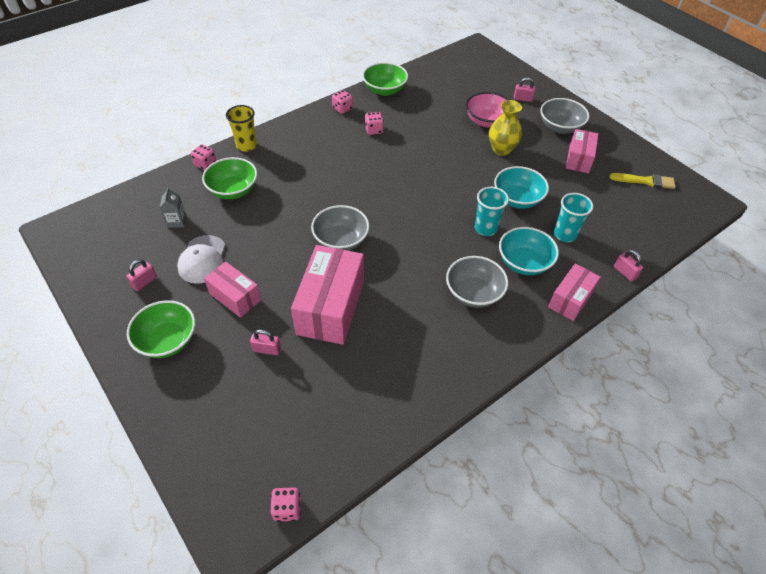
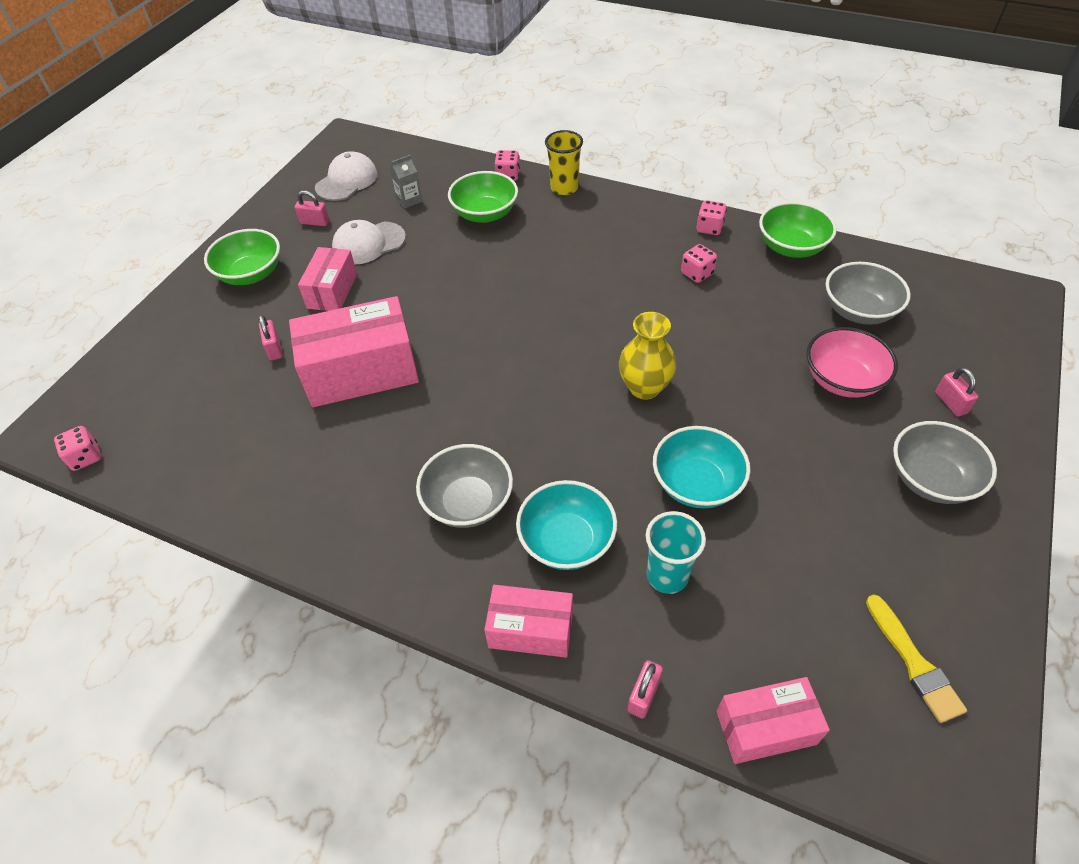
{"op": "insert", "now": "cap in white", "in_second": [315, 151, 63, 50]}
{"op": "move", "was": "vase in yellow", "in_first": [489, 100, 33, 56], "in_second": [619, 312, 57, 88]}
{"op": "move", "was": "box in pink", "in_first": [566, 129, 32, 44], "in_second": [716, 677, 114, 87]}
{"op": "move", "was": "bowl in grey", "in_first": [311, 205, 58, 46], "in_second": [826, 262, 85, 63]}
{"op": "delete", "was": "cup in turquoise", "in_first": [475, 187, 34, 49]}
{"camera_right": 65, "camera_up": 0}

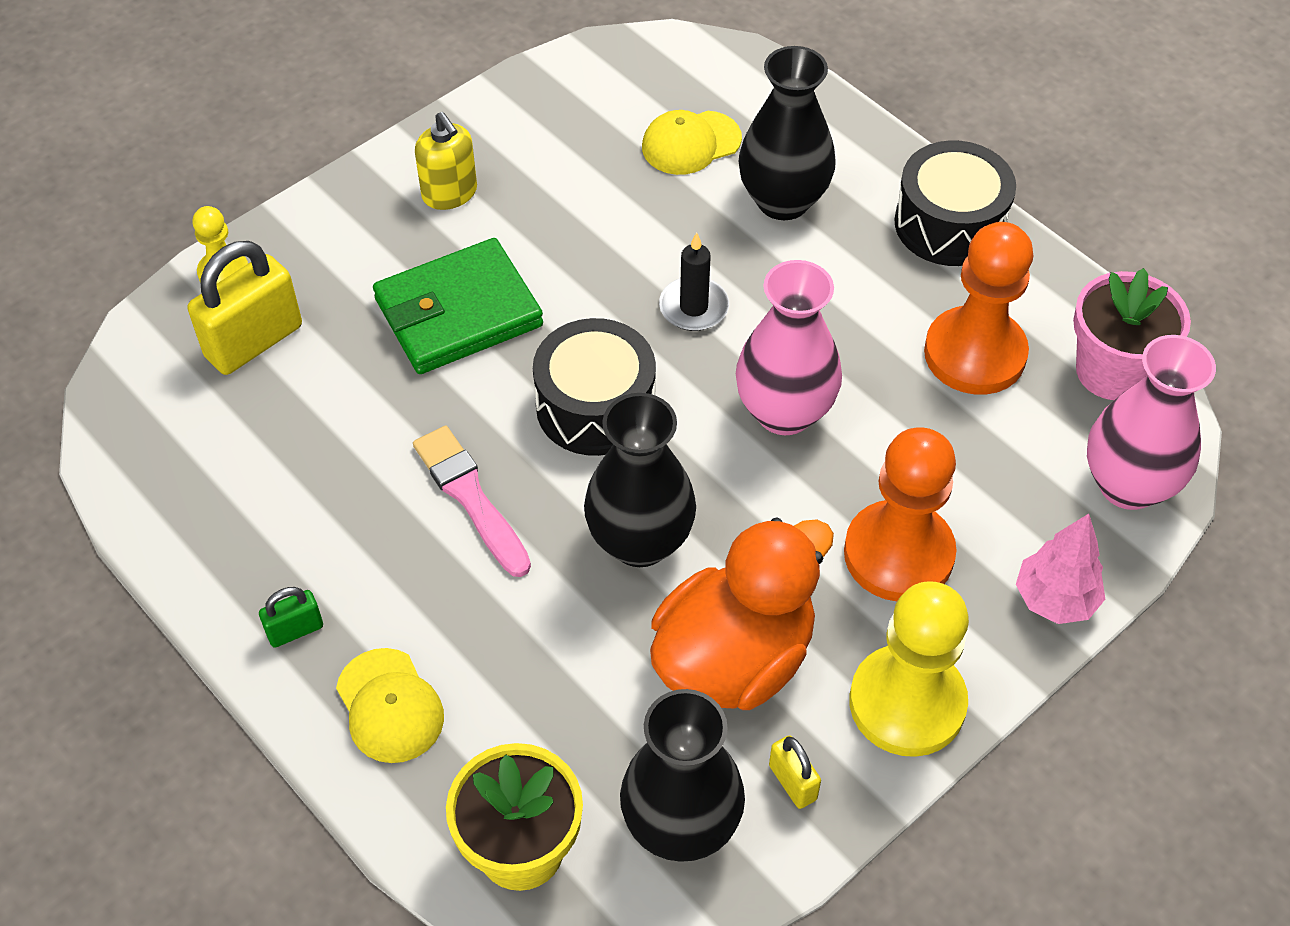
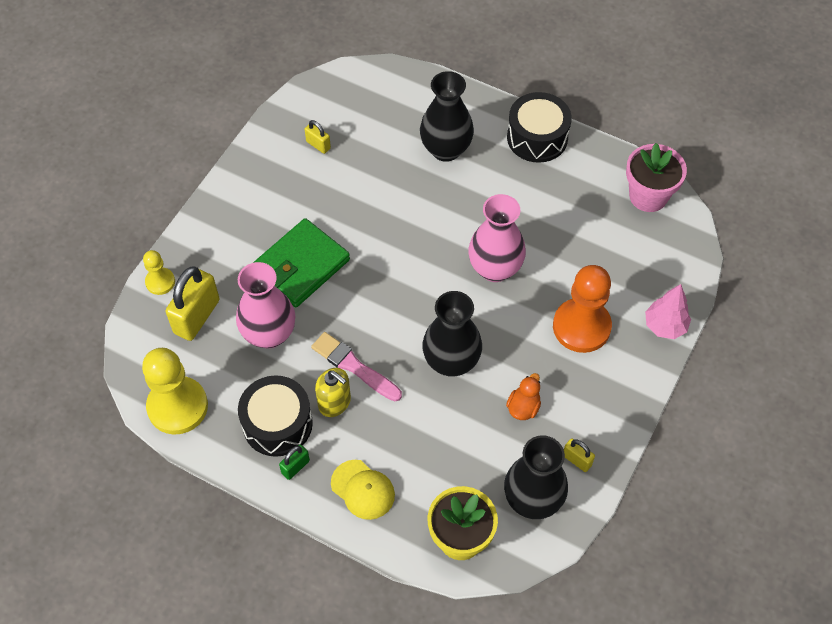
{"op": "move", "was": "pawn in yellow", "in_first": [849, 581, 120, 176], "in_second": [142, 348, 66, 86]}
{"op": "move", "was": "vase in pink", "in_first": [1087, 335, 129, 175], "in_second": [236, 262, 59, 87]}
{"op": "move", "was": "drum in black", "in_first": [533, 318, 123, 138], "in_second": [238, 375, 75, 82]}
{"op": "insert", "now": "padlock in yellow", "in_second": [305, 120, 26, 34]}
{"op": "move", "was": "soap dispenser in yellow", "in_first": [415, 112, 62, 98], "in_second": [315, 368, 36, 49]}
{"op": "resize", "was": "duck in orange", "in_first": [650, 517, 184, 193], "in_second": [506, 373, 35, 47], "ratio": 0.43}
{"op": "delete", "was": "cap in yellow", "in_first": [642, 110, 100, 65]}
{"op": "delete", "was": "candle in black", "in_first": [659, 232, 70, 99]}
{"op": "delete", "was": "pawn in orange", "in_first": [924, 222, 109, 173]}
{"camera_right": -20, "camera_up": 5}

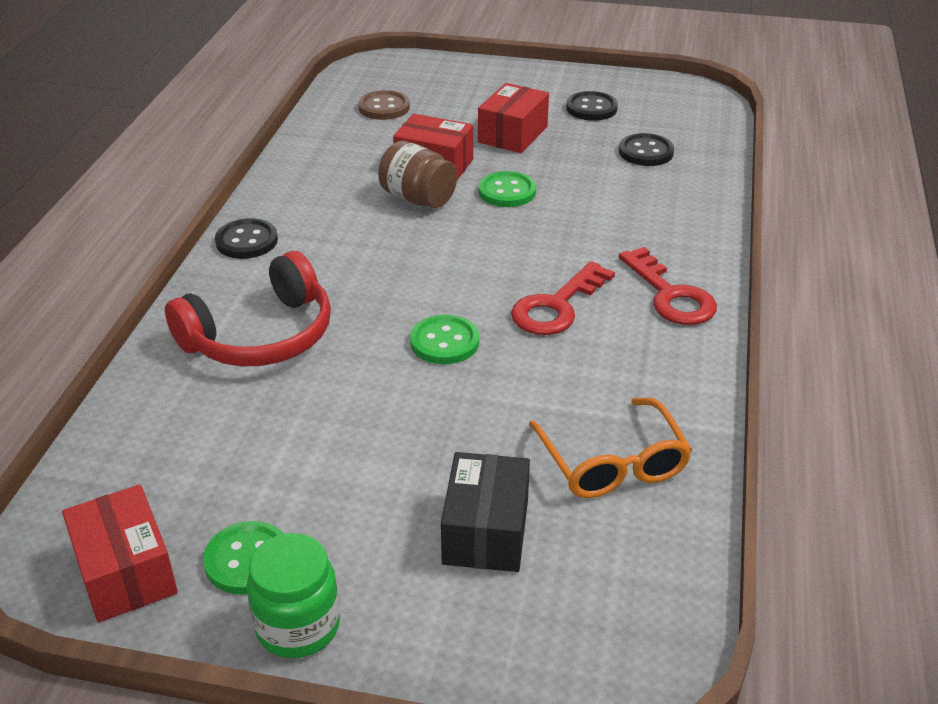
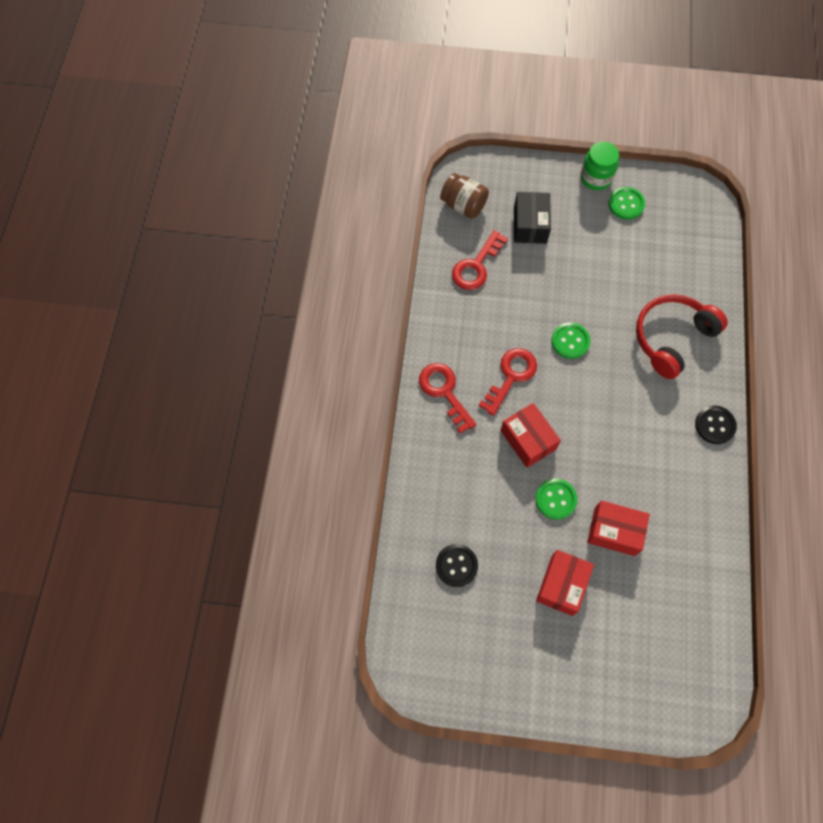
{"op": "move", "was": "jar in brown", "in_first": [378, 141, 79, 67], "in_second": [440, 173, 49, 46]}
{"op": "replace", "was": "glasses in orange", "now": "key in red", "in_first": [529, 398, 163, 100], "in_second": [452, 230, 56, 60]}
{"op": "move", "was": "box in red", "in_first": [62, 485, 116, 138], "in_second": [500, 403, 61, 65]}
{"op": "delete", "was": "button in brown", "in_first": [358, 90, 52, 30]}
{"op": "delete", "was": "button in black", "in_first": [566, 91, 52, 30]}
{"camera_right": 175, "camera_up": 30}

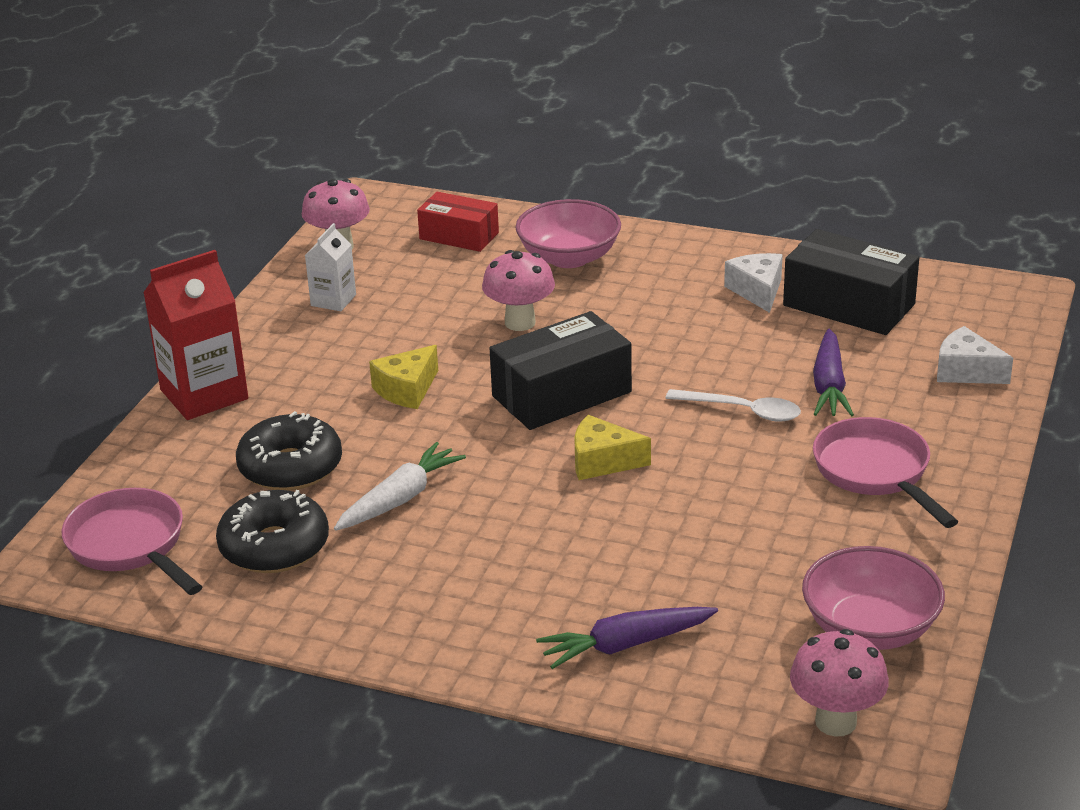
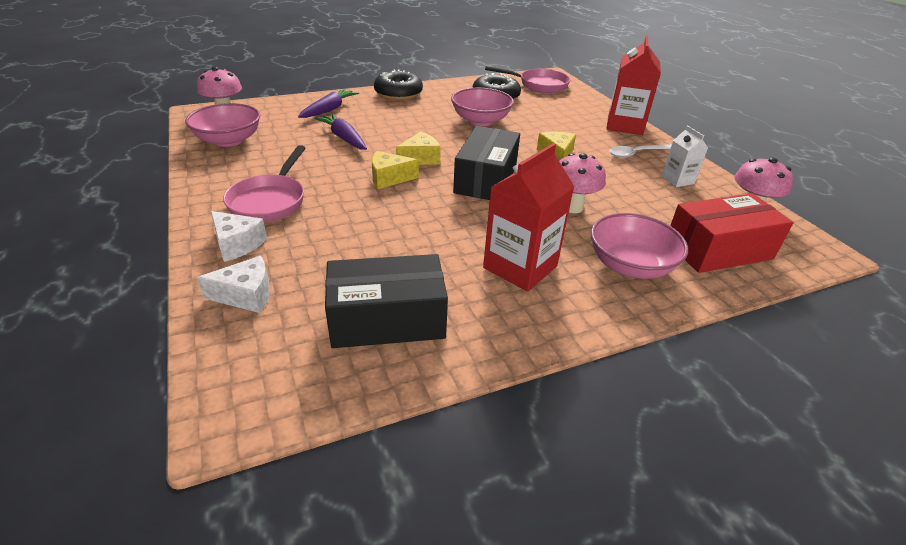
{"op": "move", "was": "cheese in white", "in_first": [724, 253, 59, 60], "in_second": [211, 211, 56, 51]}
{"op": "rotate", "was": "pan in pink", "in_first": [813, 417, 145, 111], "in_second": [223, 145, 83, 77], "clockwise": 75}
{"op": "move", "was": "carrot in purple", "in_first": [813, 329, 41, 88], "in_second": [314, 113, 53, 37]}
{"op": "insert", "now": "cheese in yellow", "in_second": [372, 151, 47, 38]}
{"op": "move", "was": "donut in black", "in_first": [236, 411, 106, 80], "in_second": [374, 70, 49, 31]}
{"op": "replace", "was": "carrot in white", "now": "bowl in pink", "in_first": [334, 442, 132, 89], "in_second": [451, 88, 63, 38]}
{"op": "insert", "now": "carton in red", "in_second": [483, 143, 92, 149]}
{"op": "move", "was": "spoon in white", "in_first": [666, 389, 135, 33], "in_second": [609, 144, 63, 14]}
{"op": "resize", "was": "box in red", "in_first": [417, 192, 82, 60], "in_second": [670, 193, 124, 80], "ratio": 1.53}
{"camera_right": 135, "camera_up": 5}

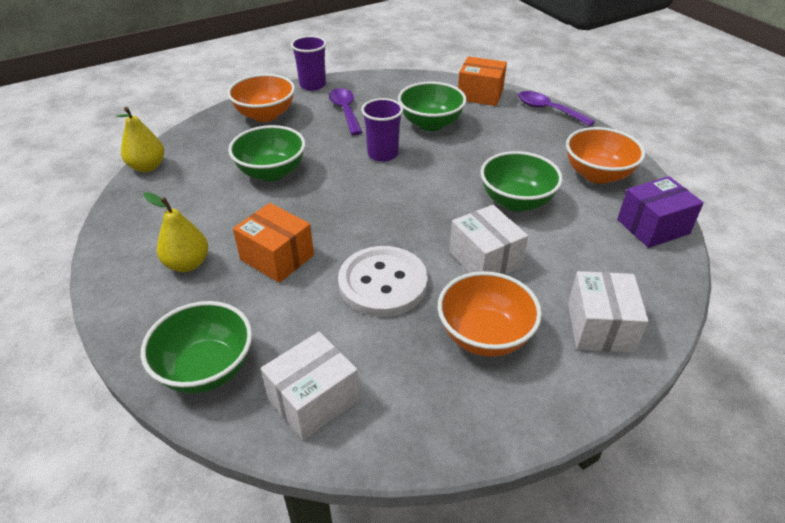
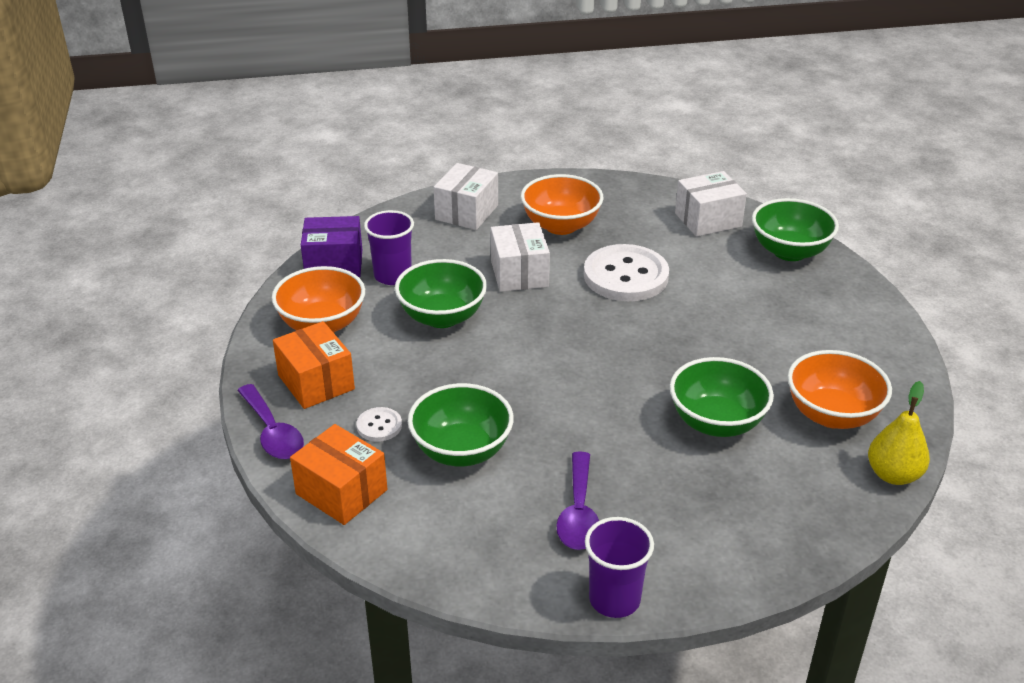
{"op": "move", "was": "box in orange", "in_first": [233, 203, 81, 80], "in_second": [273, 321, 82, 88]}
{"op": "insert", "now": "button in white", "in_second": [356, 407, 46, 35]}
{"op": "move", "was": "cup in purple", "in_first": [361, 98, 42, 64], "in_second": [364, 210, 50, 75]}
{"op": "move", "was": "bowl in orange", "in_first": [227, 74, 68, 48], "in_second": [787, 350, 105, 79]}
{"op": "delete", "was": "pear in yellow", "in_first": [143, 192, 65, 80]}
{"camera_right": -160, "camera_up": -5}

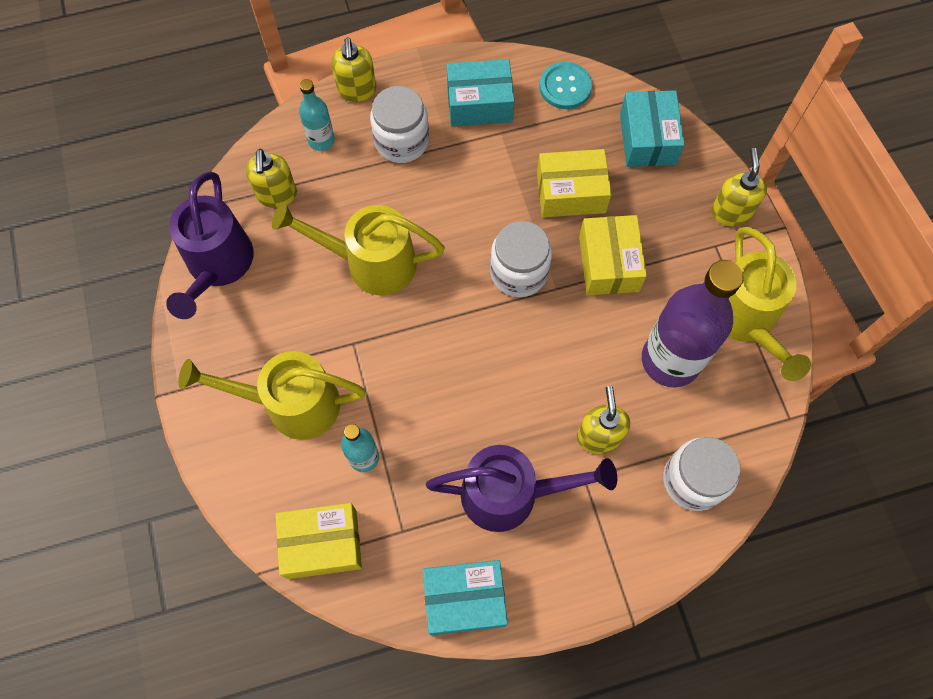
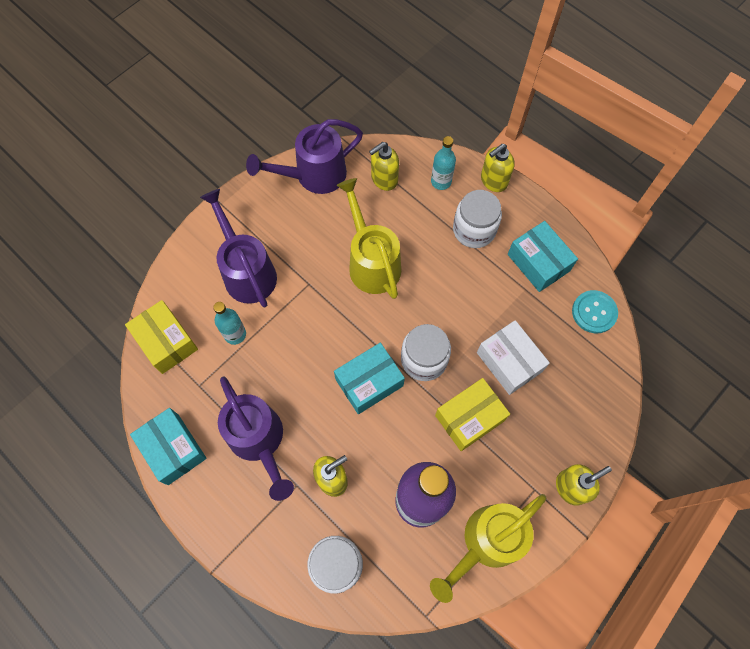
{"op": "recolor", "was": "watering can in yellow", "now": "watering can in purple", "in_first": [178, 351, 188, 89], "in_second": [200, 189, 77, 118]}
{"op": "move", "was": "box in turquoise", "in_first": [620, 90, 65, 77], "in_second": [334, 343, 71, 71]}
{"op": "recolor", "was": "box in yellow", "now": "box in white", "in_first": [537, 149, 75, 68], "in_second": [477, 320, 73, 75]}
{"camera_right": 60, "camera_up": 0}

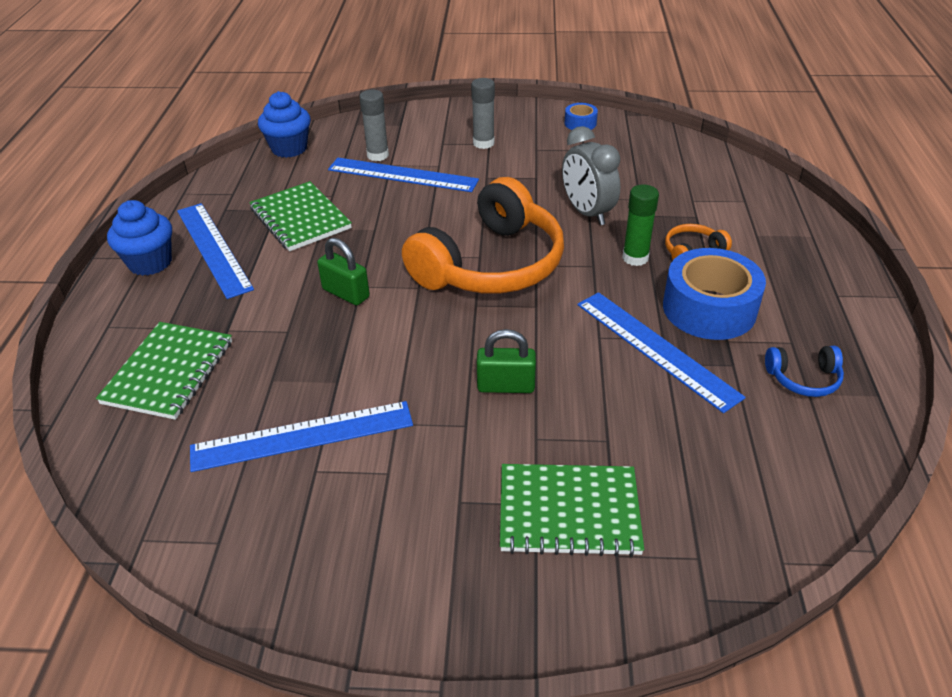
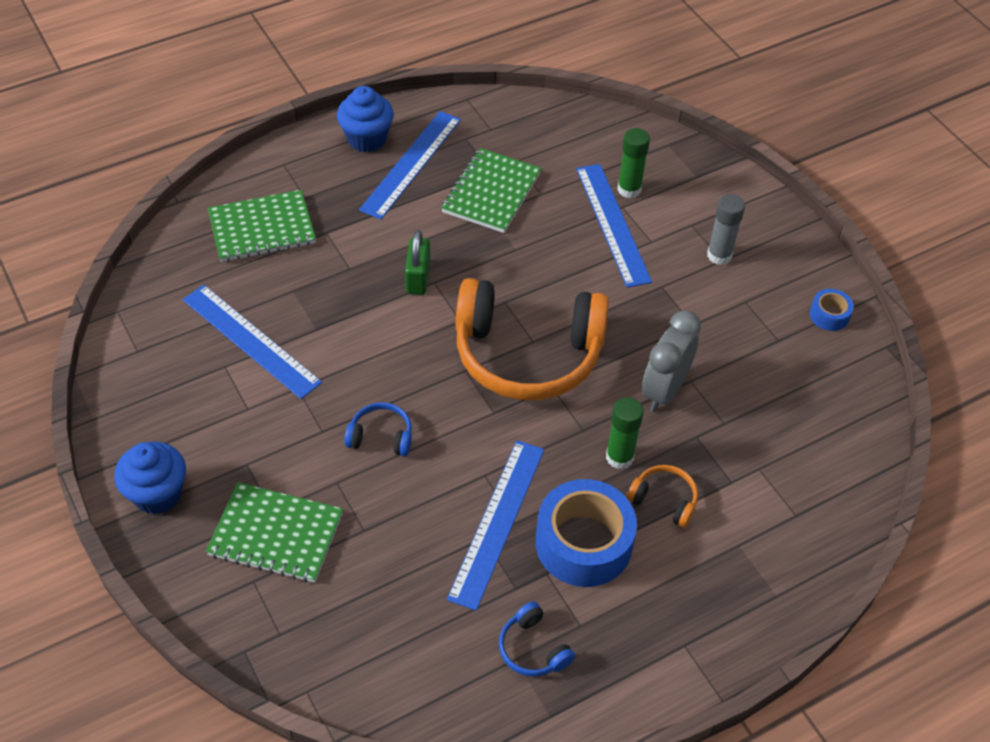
{"op": "move", "was": "cupcake in blue", "in_first": [258, 91, 53, 67], "in_second": [114, 442, 72, 72]}
{"op": "rotate", "was": "notebook in green", "in_first": [500, 464, 144, 93], "in_second": [206, 482, 137, 101], "clockwise": -45}
{"op": "replace", "was": "padlock in green", "now": "headphones in blue", "in_first": [477, 329, 59, 64], "in_second": [345, 402, 67, 54]}
{"op": "recolor", "was": "glue stick in grey", "now": "glue stick in green", "in_first": [359, 90, 30, 71], "in_second": [617, 128, 33, 70]}
{"camera_right": 55, "camera_up": 10}

